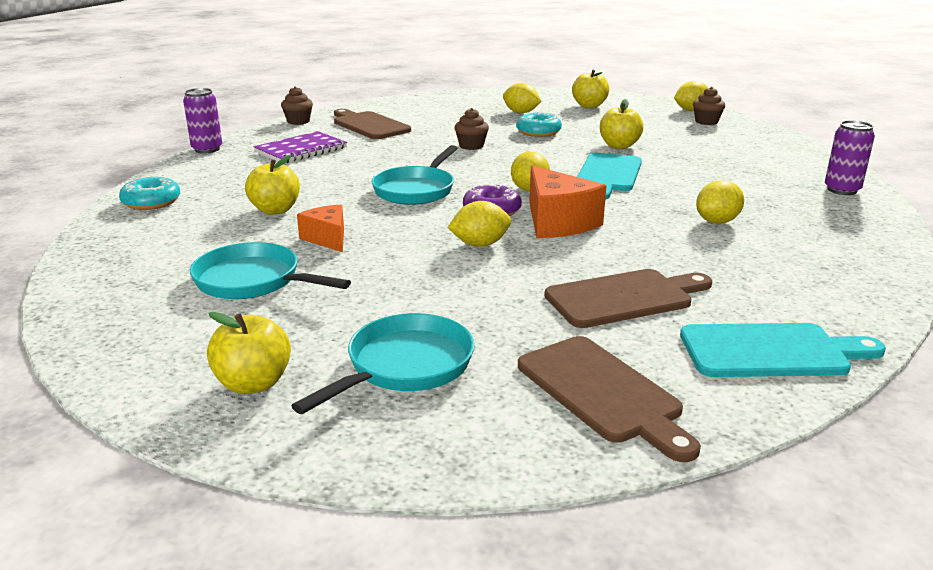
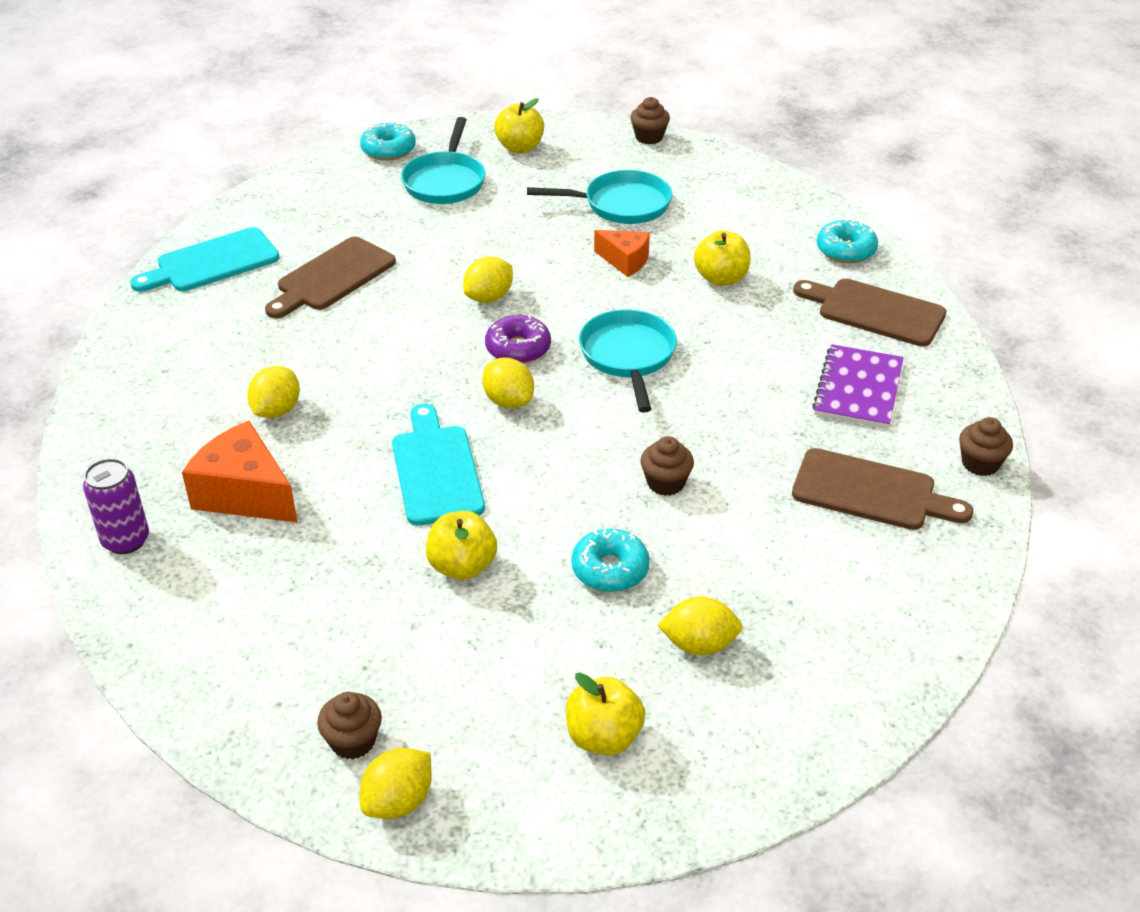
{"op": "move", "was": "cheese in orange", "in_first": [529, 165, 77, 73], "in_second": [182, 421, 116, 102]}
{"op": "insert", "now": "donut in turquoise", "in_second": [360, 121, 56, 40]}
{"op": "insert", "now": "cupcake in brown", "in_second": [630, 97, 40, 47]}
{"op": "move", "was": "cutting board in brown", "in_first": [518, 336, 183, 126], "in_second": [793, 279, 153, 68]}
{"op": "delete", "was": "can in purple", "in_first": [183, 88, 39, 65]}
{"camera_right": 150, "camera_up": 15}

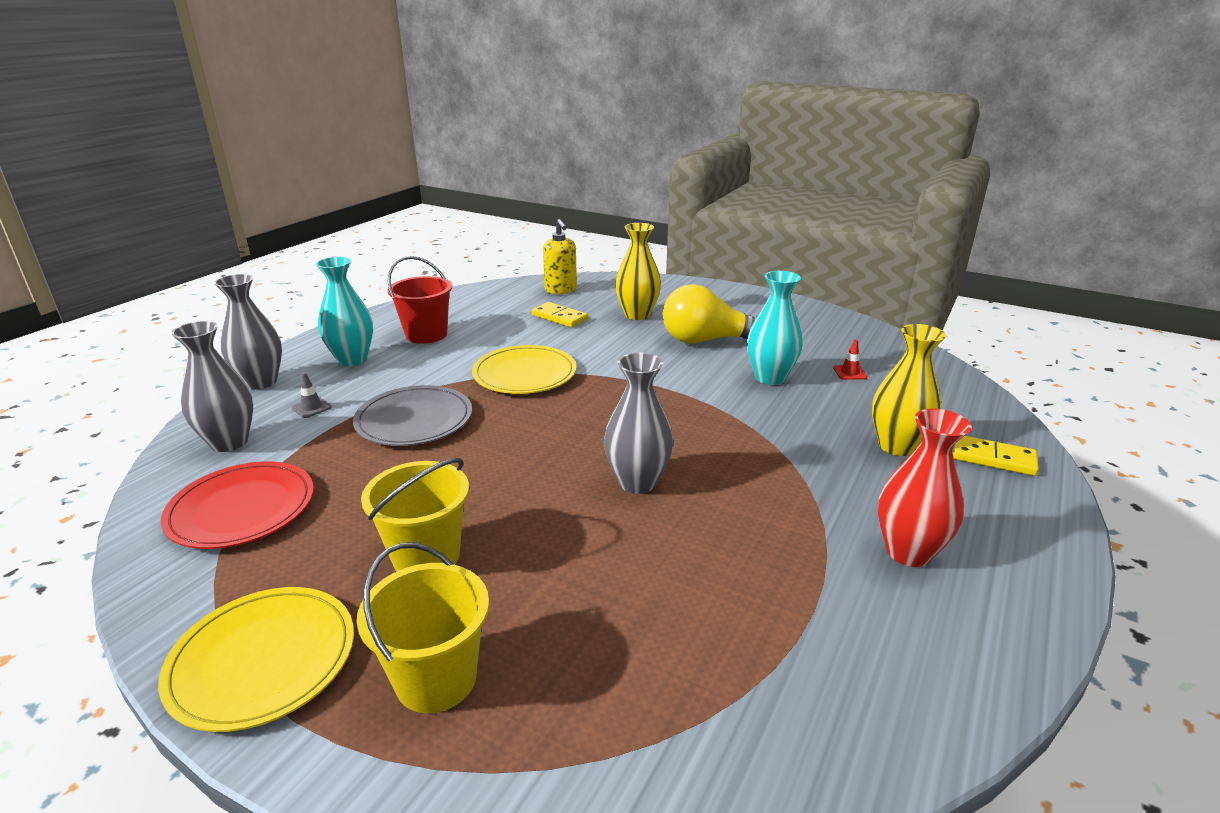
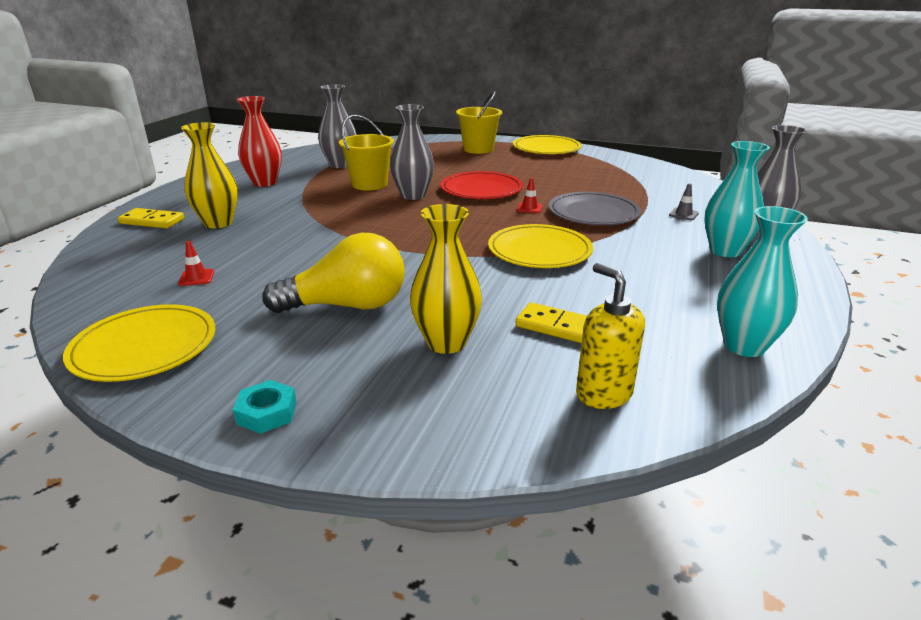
{"op": "insert", "now": "plate in yellow", "in_second": [63, 304, 152, 78]}
{"op": "insert", "now": "nut in turquoise", "in_second": [233, 380, 64, 54]}
{"op": "move", "was": "vase in grey", "in_first": [171, 321, 82, 131], "in_second": [318, 84, 39, 84]}
{"op": "move", "was": "bucket in yellow", "in_first": [361, 458, 108, 113], "in_second": [339, 115, 55, 76]}
{"op": "move", "was": "plate in red", "in_first": [161, 461, 153, 88], "in_second": [441, 171, 82, 28]}
{"op": "insert", "now": "traffic cone in red", "in_second": [517, 178, 26, 35]}
{"op": "move", "was": "vase in turquoise", "in_first": [747, 271, 56, 114], "in_second": [717, 206, 91, 151]}
{"op": "delete", "was": "bucket in red", "in_first": [387, 256, 65, 88]}
{"camera_right": 170, "camera_up": 0}

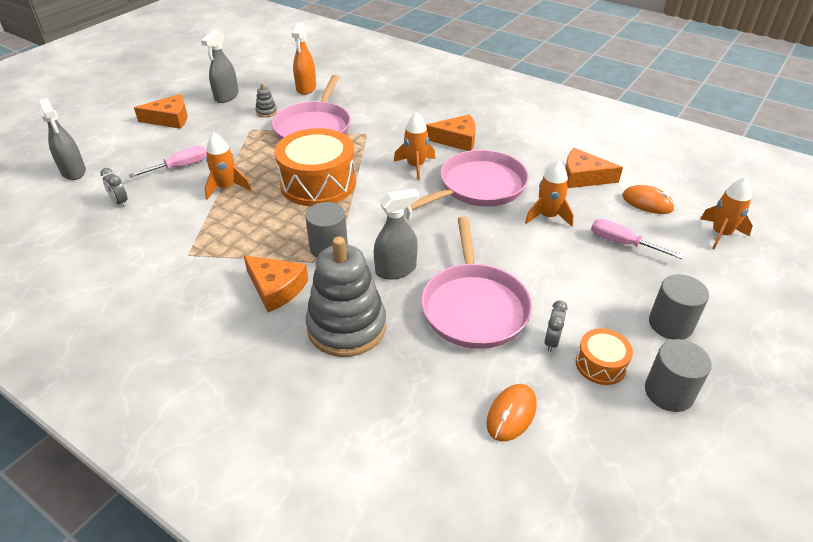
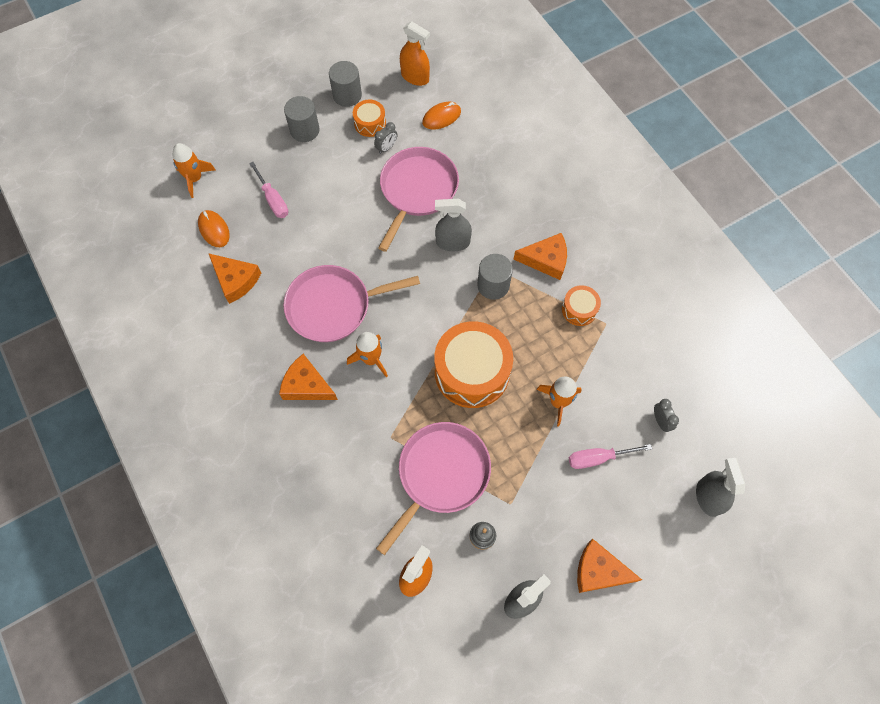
{"op": "insert", "now": "spray bottle in orange", "in_second": [400, 21, 30, 65]}
{"op": "rotate", "was": "cheese in orange", "in_first": [243, 255, 65, 57], "in_second": [513, 233, 54, 47], "clockwise": 120}
{"op": "insert", "now": "drum in orange", "in_second": [562, 285, 39, 41]}
{"op": "delete", "was": "stacking toy in grey", "in_first": [306, 236, 80, 121]}
{"op": "delete", "was": "rocket in orange", "in_first": [525, 160, 49, 67]}
{"camera_right": -155, "camera_up": 25}

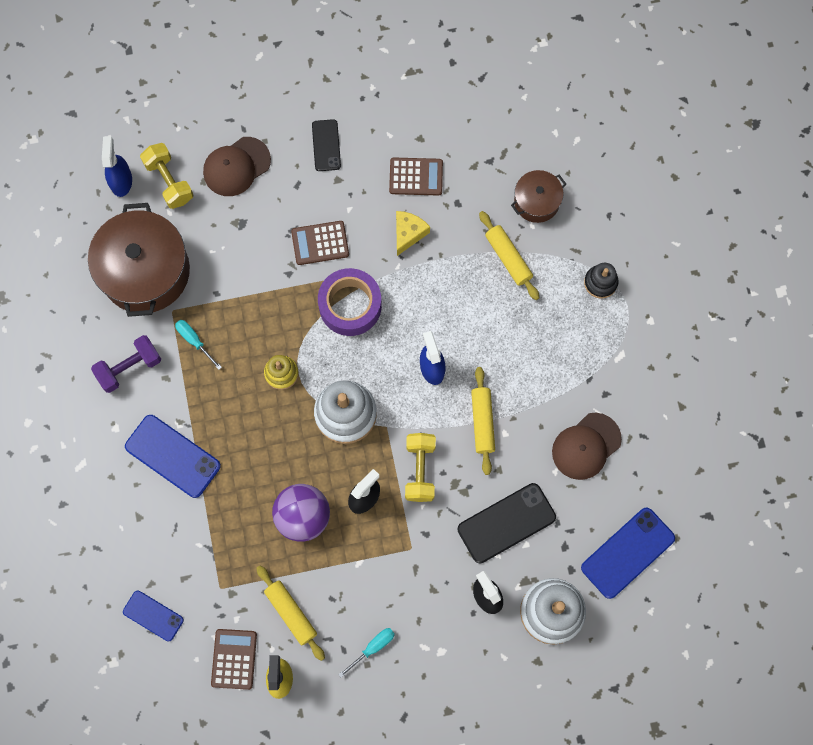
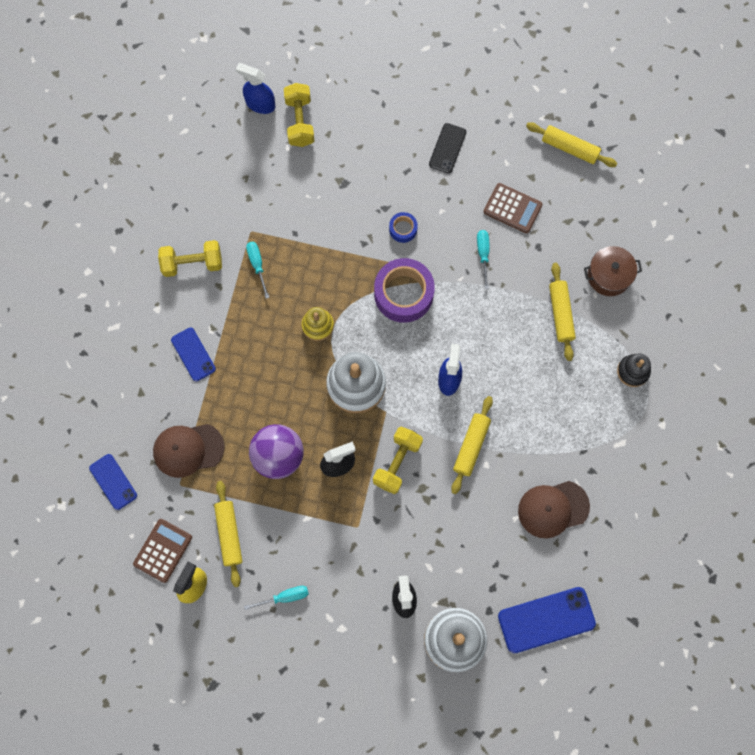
{"op": "move", "was": "cap in brown", "in_first": [203, 137, 68, 59], "in_second": [153, 424, 72, 54]}
{"op": "recolor", "was": "dumbbell in purple", "now": "dumbbell in yellow", "in_first": [91, 335, 70, 58], "in_second": [158, 240, 64, 37]}
{"op": "resize", "was": "phone in blue", "in_first": [125, 415, 96, 83], "in_second": [171, 328, 45, 54], "ratio": 0.61}
{"op": "rotate", "was": "spray bottle in blue", "in_first": [102, 136, 30, 61], "in_second": [236, 63, 39, 51], "clockwise": -90}
{"op": "replace", "was": "calculator in brown", "now": "tape in blue", "in_first": [291, 221, 58, 44], "in_second": [389, 212, 29, 31]}
{"op": "replace", "was": "cheese in yellow", "now": "screwdriver in turquoise", "in_first": [396, 211, 34, 45], "in_second": [477, 230, 13, 59]}
{"op": "insert", "now": "rolling pin in yellow", "in_second": [526, 122, 91, 45]}
{"op": "delete", "was": "pot in brown", "in_first": [88, 203, 102, 114]}
{"op": "delete", "was": "phone in black", "in_first": [458, 483, 98, 80]}
{"camera_right": 25, "camera_up": 0}

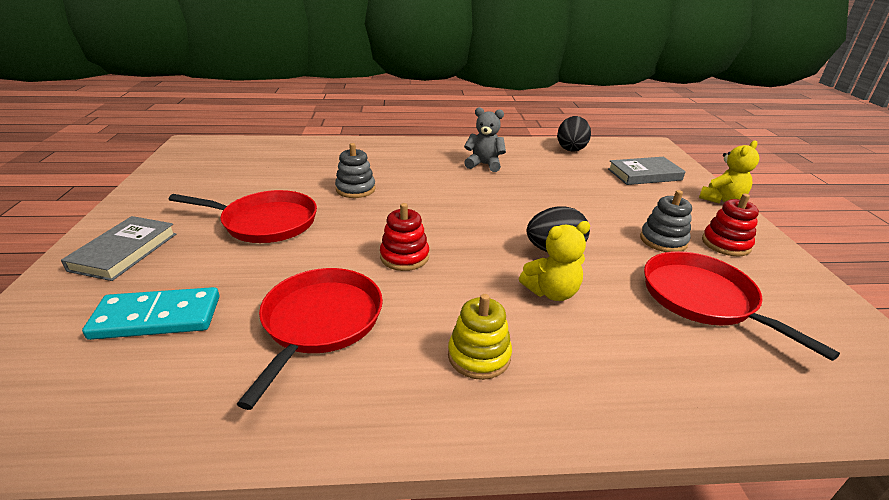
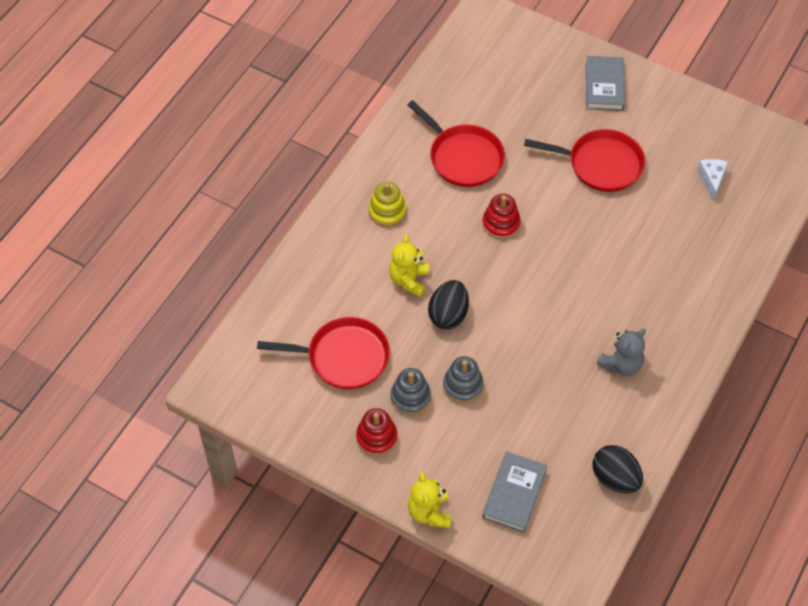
{"op": "move", "was": "stacking toy in grey", "in_first": [335, 143, 41, 55], "in_second": [443, 356, 41, 48]}
{"op": "rotate", "was": "pan in red", "in_first": [168, 190, 149, 53], "in_second": [524, 129, 121, 63], "clockwise": -120}
{"op": "rotate", "was": "book in grey", "in_first": [61, 216, 115, 65], "in_second": [586, 56, 39, 55], "clockwise": 45}
{"op": "insert", "now": "cheese in white", "in_second": [697, 159, 31, 43]}
{"op": "delete", "was": "domino in turquoise", "in_first": [82, 287, 137, 53]}
{"camera_right": 125, "camera_up": 25}

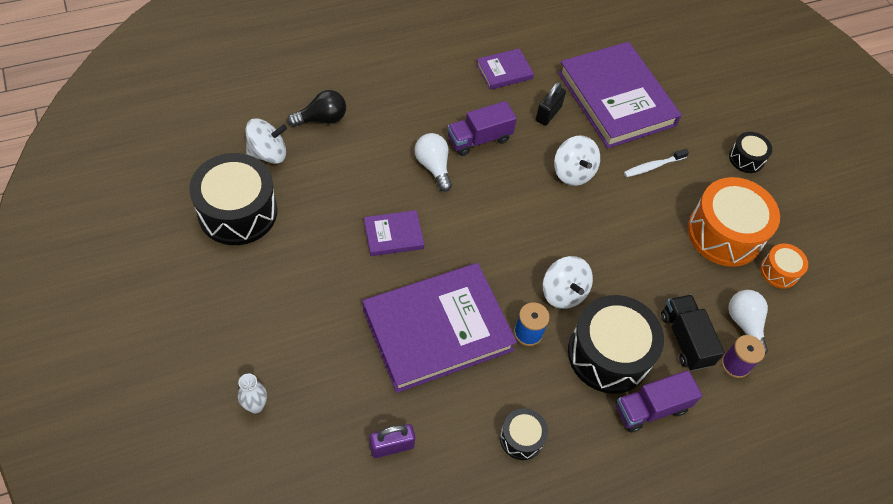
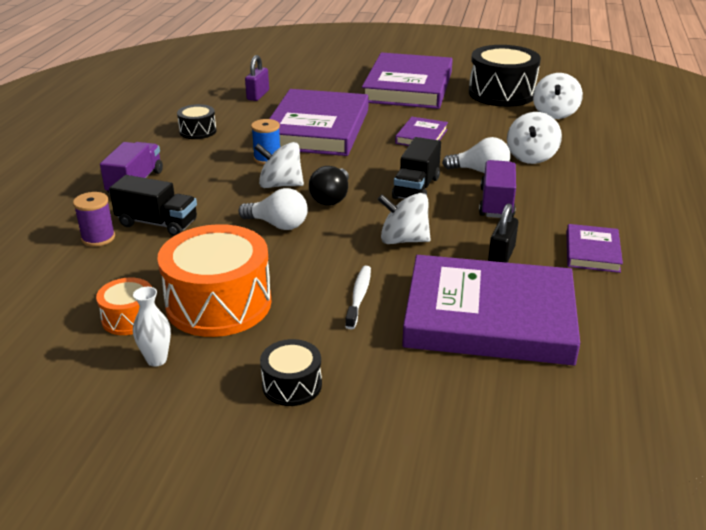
{"op": "move", "was": "vase in white", "in_first": [238, 374, 29, 40], "in_second": [133, 287, 38, 80]}
{"op": "move", "was": "light bulb in white", "in_first": [729, 290, 39, 65], "in_second": [238, 188, 70, 42]}
{"op": "move", "was": "light bulb in black", "in_first": [287, 90, 59, 37], "in_second": [309, 166, 40, 40]}
{"op": "insert", "now": "book in purple", "in_second": [362, 52, 91, 57]}
{"op": "insert", "now": "truck in black", "in_second": [392, 137, 49, 62]}
{"op": "rotate", "was": "padlock in black", "in_first": [536, 82, 30, 44], "in_second": [488, 203, 30, 60], "clockwise": 45}
{"op": "insert", "now": "spinning top in white", "in_second": [507, 112, 55, 52]}
{"op": "delete", "was": "drum in black", "in_first": [568, 295, 96, 99]}
{"camera_right": 130, "camera_up": -25}

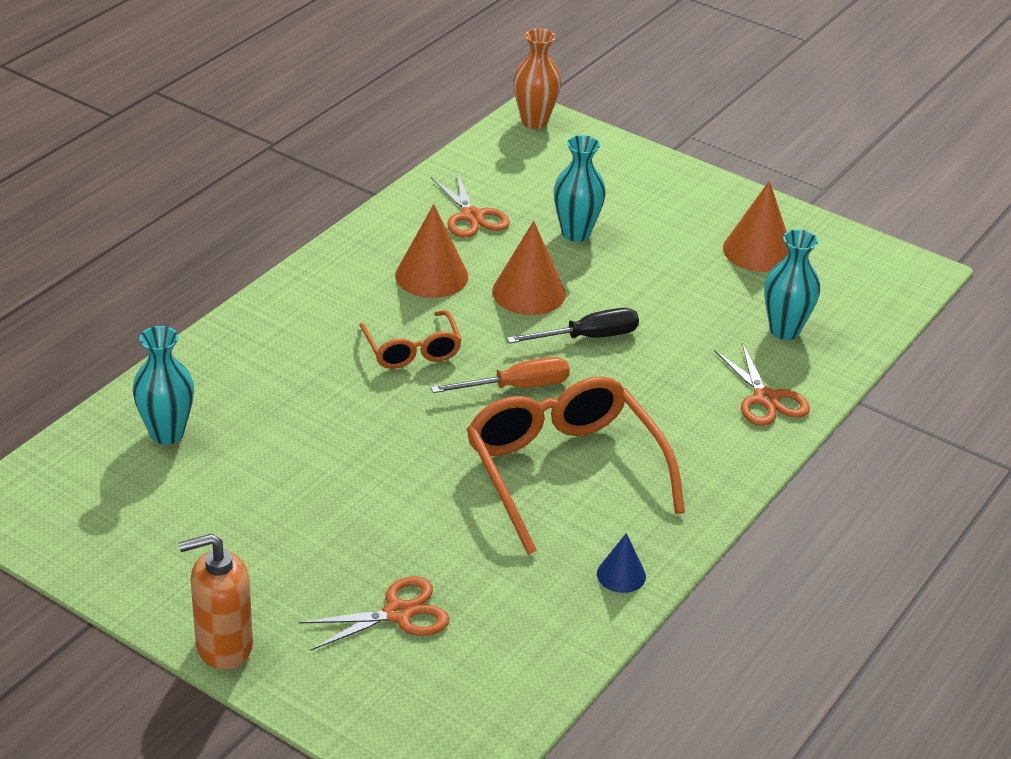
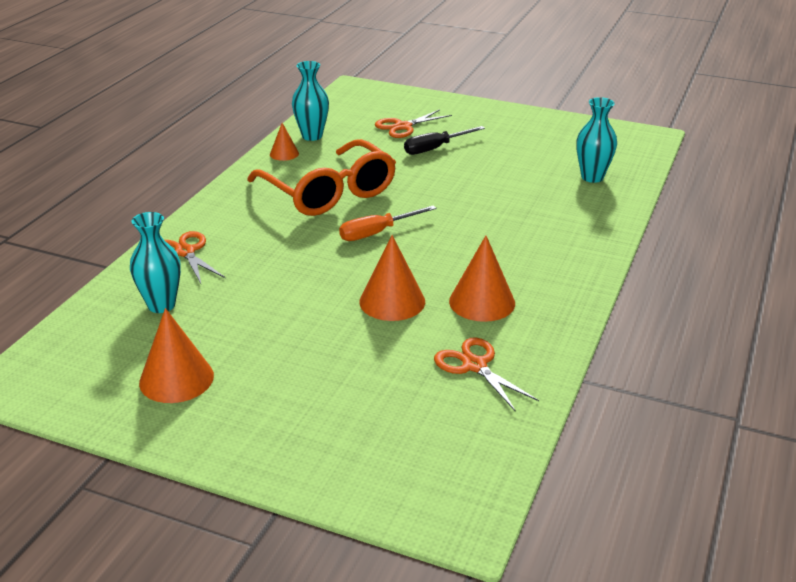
{"op": "recolor", "was": "cone in blue", "now": "cone in orange", "in_first": [597, 533, 49, 60], "in_second": [270, 123, 29, 38]}
{"op": "move", "was": "vase in turquoise", "in_first": [554, 135, 52, 107], "in_second": [292, 61, 37, 80]}
{"op": "move", "was": "screwdriver in black", "in_first": [507, 308, 132, 35], "in_second": [404, 126, 81, 29]}
{"op": "delete", "was": "soap dispenser in orange", "in_first": [179, 534, 74, 136]}
{"op": "delete", "was": "glasses in orange", "in_first": [359, 310, 103, 59]}
{"op": "delete", "was": "vase in orange", "in_first": [513, 28, 48, 101]}
{"camera_right": 170, "camera_up": -5}

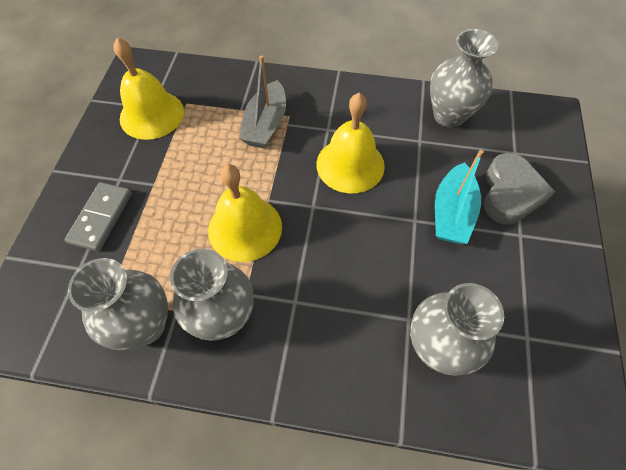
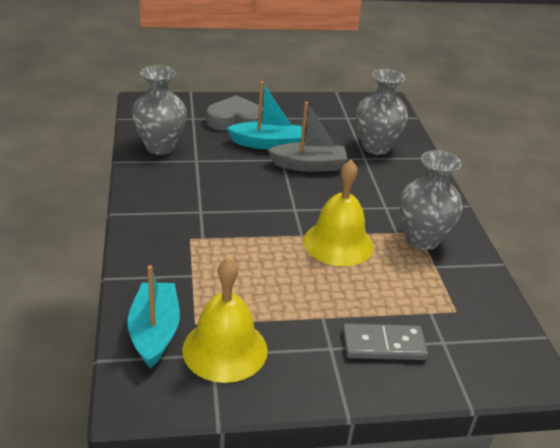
{"op": "insert", "now": "boat in turquoise", "in_second": [128, 265, 52, 103]}
{"op": "move", "was": "boat in grey", "in_first": [239, 55, 47, 94], "in_second": [268, 102, 79, 70]}
{"op": "delete", "was": "vase in grey", "in_first": [68, 258, 100, 92]}
{"op": "delete", "was": "bell in yellow", "in_first": [316, 93, 69, 100]}
{"camera_right": -110, "camera_up": -25}

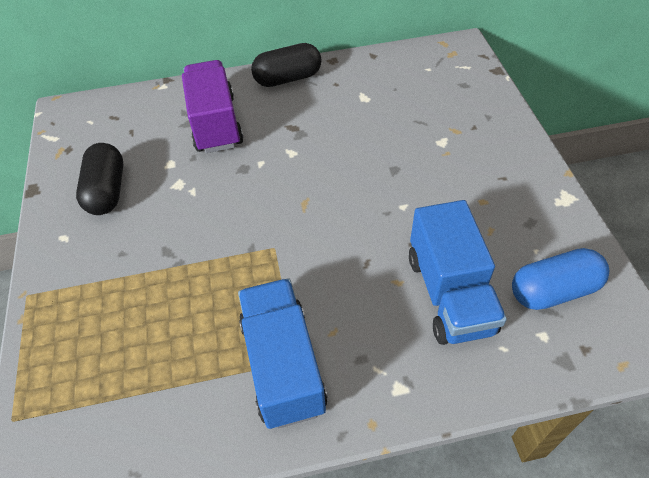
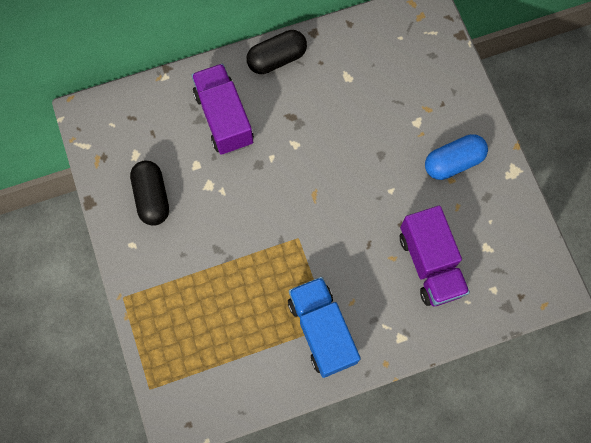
{"op": "recolor", "was": "truck in blue", "now": "truck in purple", "in_first": [409, 200, 98, 145], "in_second": [400, 206, 70, 100]}
{"op": "move", "was": "capsule in blue", "in_first": [512, 248, 97, 62], "in_second": [425, 134, 63, 46]}
{"camera_right": -10, "camera_up": 20}

